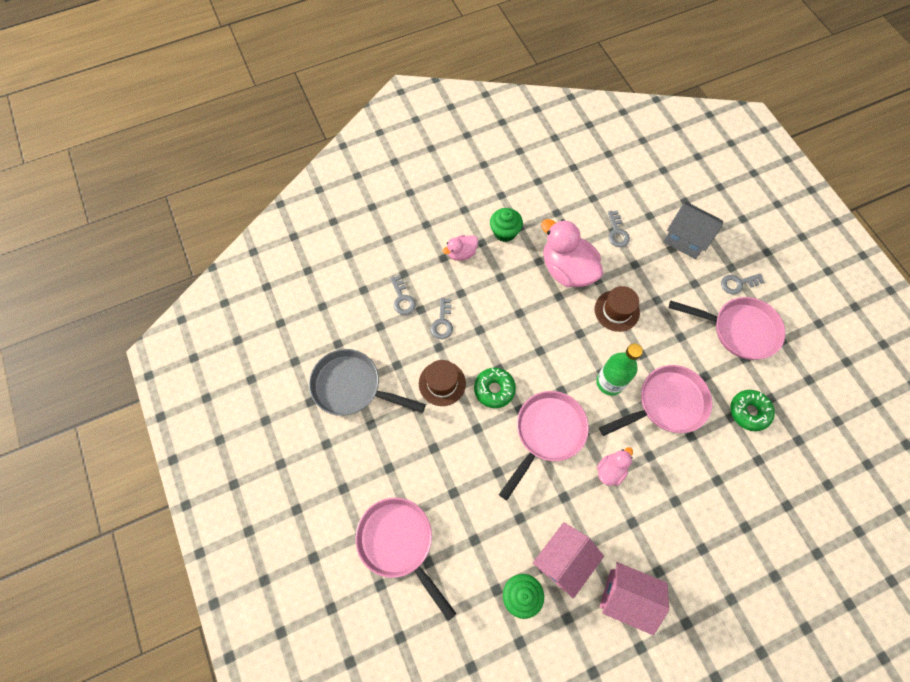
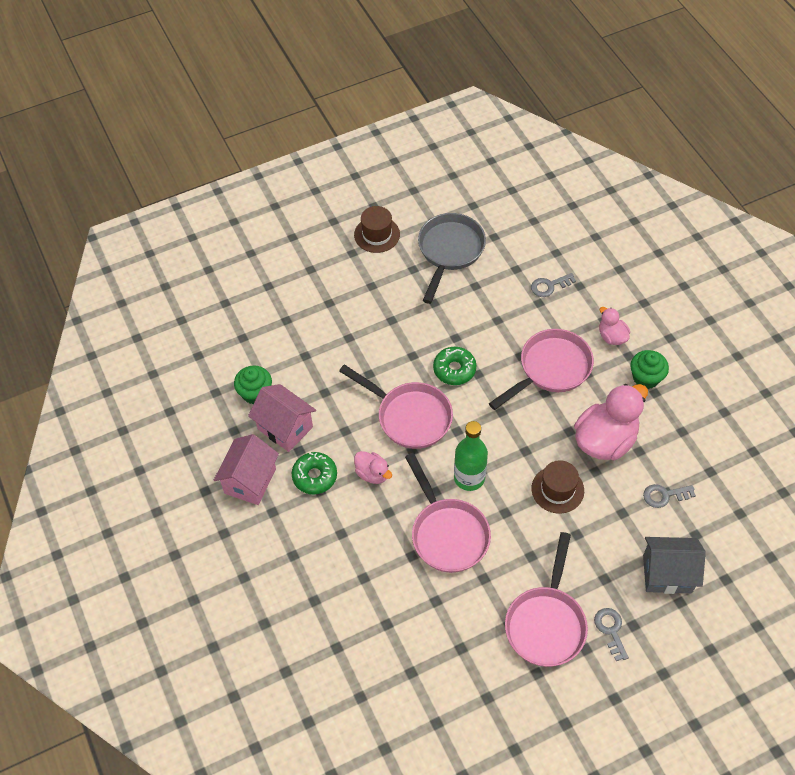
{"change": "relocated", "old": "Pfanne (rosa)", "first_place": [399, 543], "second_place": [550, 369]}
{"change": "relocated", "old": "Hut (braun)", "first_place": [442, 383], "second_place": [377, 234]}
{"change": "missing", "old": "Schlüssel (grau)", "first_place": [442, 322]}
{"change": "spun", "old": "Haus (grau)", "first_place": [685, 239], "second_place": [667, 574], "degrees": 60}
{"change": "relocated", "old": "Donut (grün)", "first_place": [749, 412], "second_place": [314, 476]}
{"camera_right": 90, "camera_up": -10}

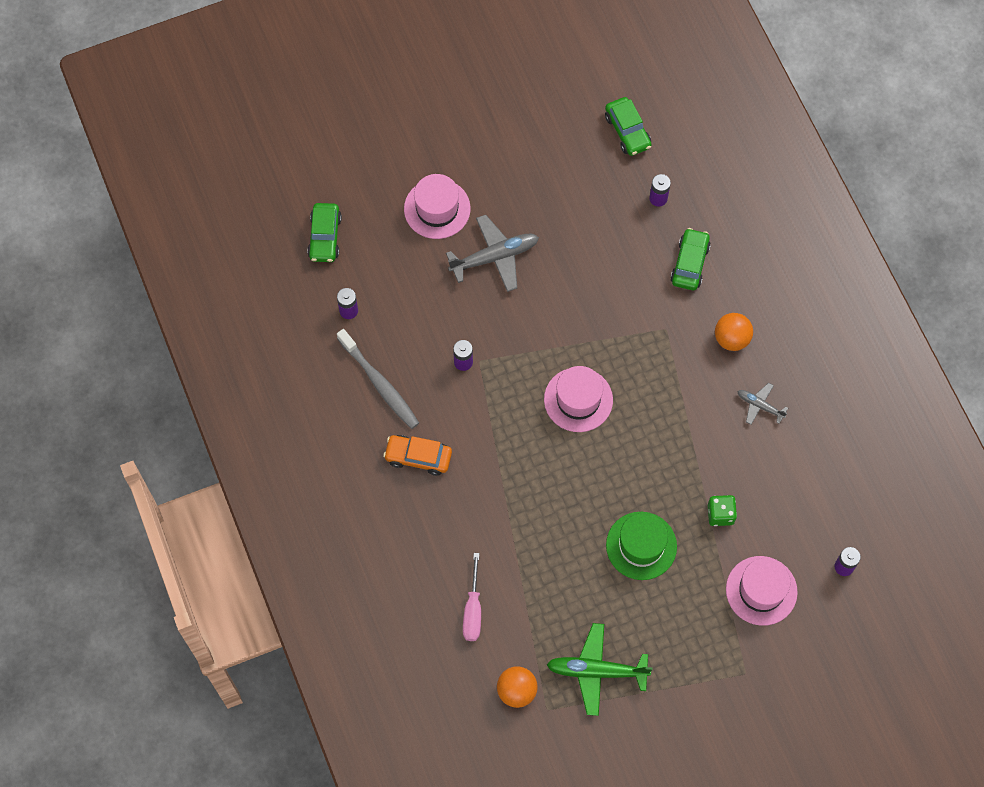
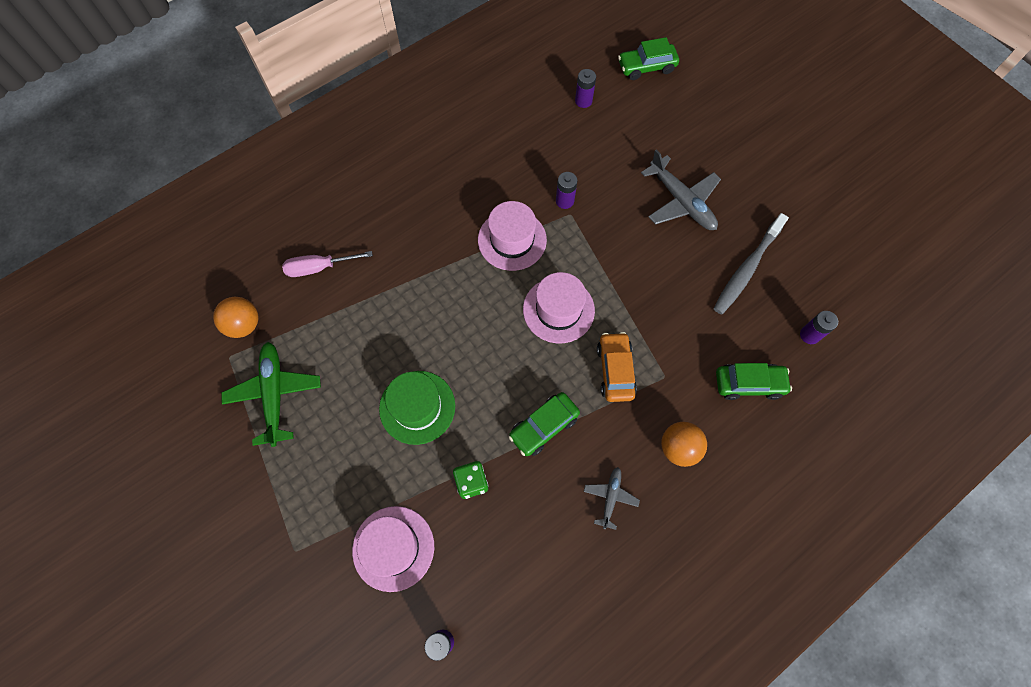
{"change": "relocated", "old": "Zahnbürste (grau)", "first_place": [379, 384], "second_place": [747, 269]}
{"change": "relocated", "old": "Auto (orange)", "first_place": [418, 457], "second_place": [615, 370]}
{"change": "relocated", "old": "Hut (rosa)", "first_place": [437, 209], "second_place": [512, 240]}
{"change": "relocated", "old": "Auto (grün)", "first_place": [627, 131], "second_place": [544, 427]}
{"camera_right": 75, "camera_up": 0}

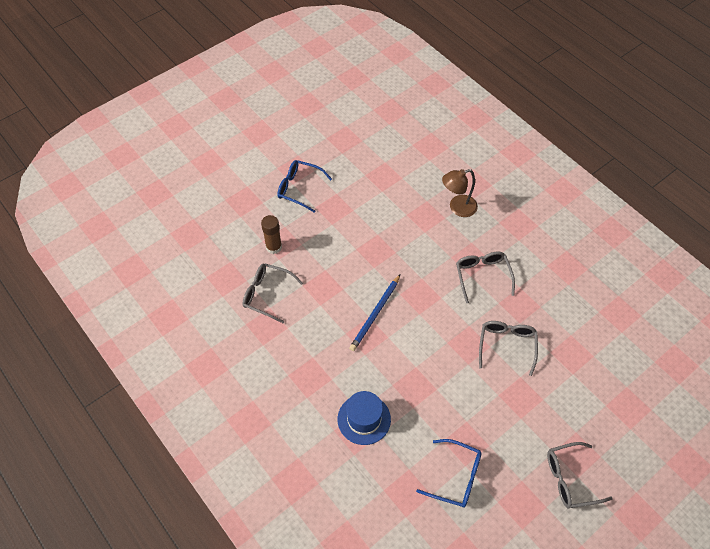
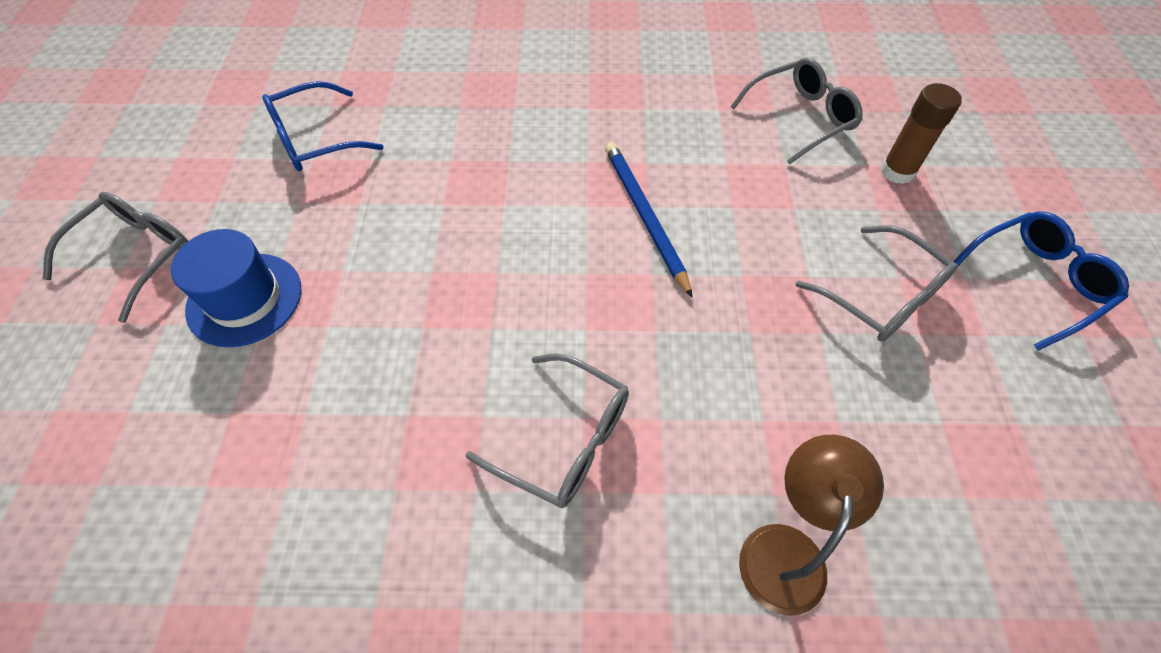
{"change": "relocated", "old": "Hut (blau)", "first_place": [364, 419], "second_place": [244, 299]}
{"change": "relocated", "old": "Brille (grau)", "first_place": [506, 346], "second_place": [881, 296]}
{"camera_right": 130, "camera_up": 0}

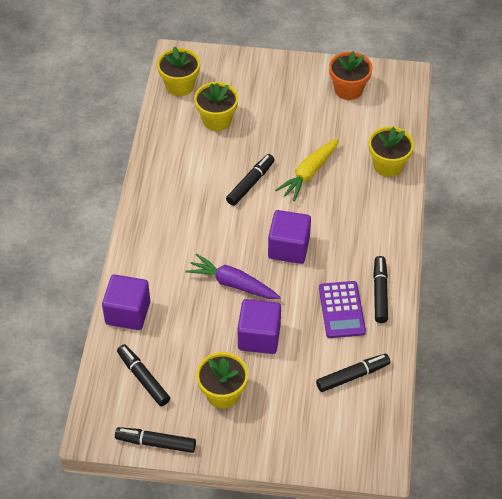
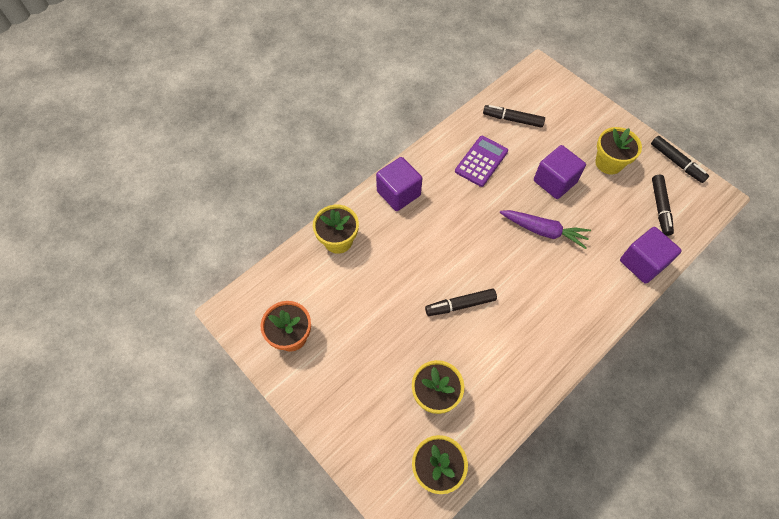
{"change": "spun", "old": "Karotte (lila)", "first_place": [232, 283], "second_place": [544, 231], "degrees": -45}
{"change": "relocated", "old": "Kubus (lila)", "first_place": [289, 248], "second_place": [398, 193]}
{"change": "missing", "old": "Karotte (gelb)", "first_place": [309, 173]}
{"change": "missing", "old": "Filzstift (schwarz)", "first_place": [380, 293]}
{"camera_right": -140, "camera_up": 10}

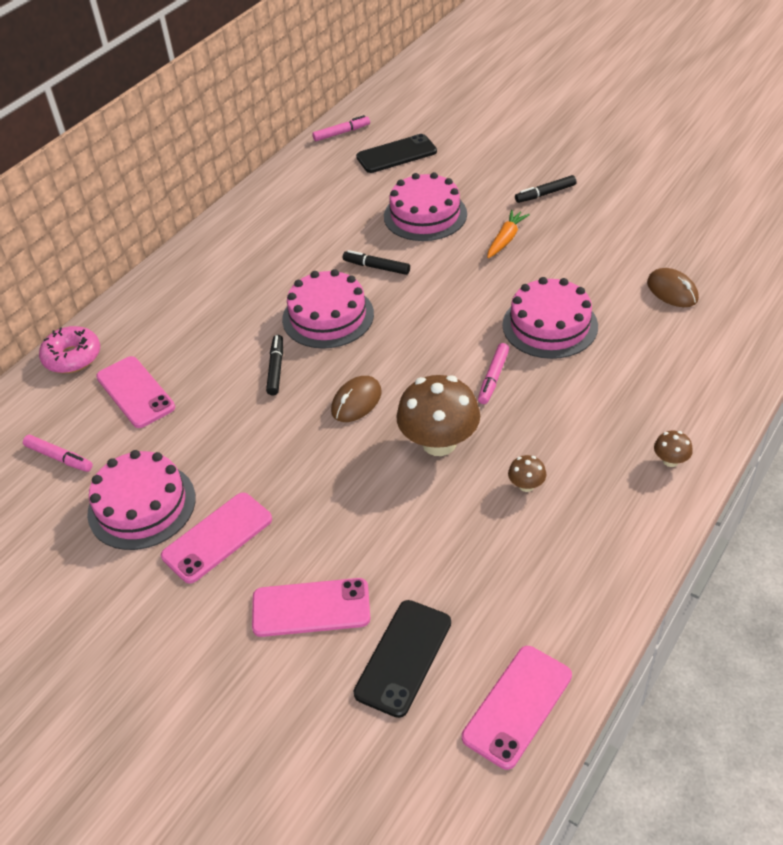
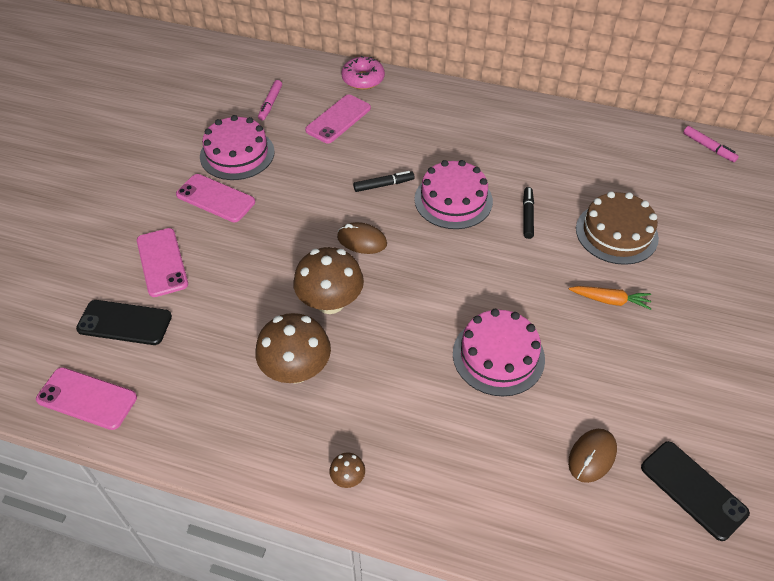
{"change": "relocated", "old": "Handy (schwarz)", "first_place": [396, 154], "second_place": [693, 490]}
{"change": "colour", "old": "Kuchen (rosa)", "new": "Kuchen (braun)", "first_place": [425, 215], "second_place": [616, 233]}
{"change": "missing", "old": "Filzstift (rosa)", "first_place": [493, 378]}
{"change": "size", "old": "Pilz (braun)", "first_place": [526, 485], "second_place": [296, 370], "factor": 2.27}
{"change": "missing", "old": "Filzstift (schwarz)", "first_place": [545, 194]}
{"camera_right": 70, "camera_up": 5}

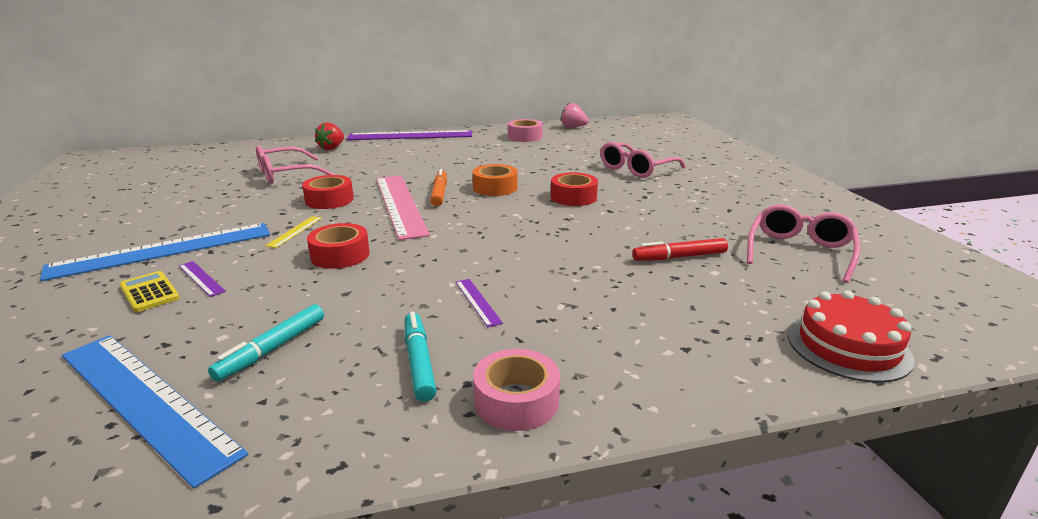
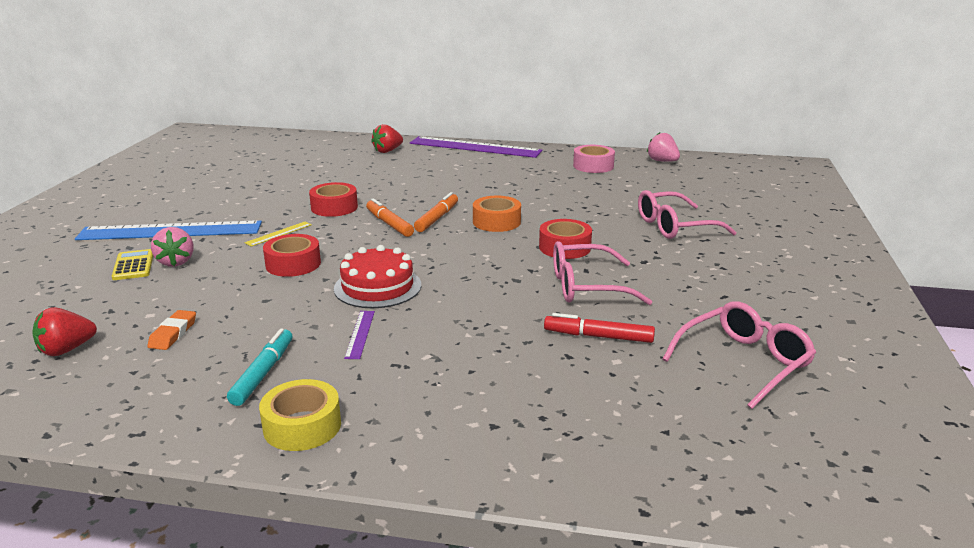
{"change": "exchanged", "old": "Lineal (blau)", "new": "Erdbeere (rot)", "first_place": [146, 400], "second_place": [66, 350]}
{"change": "exchanged", "old": "Lineal (lila)", "new": "Erdbeere (rosa)", "first_place": [201, 278], "second_place": [176, 262]}
{"change": "exchanged", "old": "Filzstift (türkis)", "new": "Radiergummi (orange)", "first_place": [272, 349], "second_place": [173, 334]}
{"change": "relocated", "old": "Brille (rosa)", "first_place": [286, 174], "second_place": [586, 287]}
{"change": "exchanged", "old": "Lineal (rosa)", "new": "Filzstift (orange)", "first_place": [400, 205], "second_place": [389, 224]}
{"change": "colour", "old": "Klebeband (rosa)", "new": "Klebeband (gelb)", "first_place": [516, 401], "second_place": [302, 426]}
{"change": "relocated", "old": "Kuchen (rot)", "first_place": [848, 346], "second_place": [377, 287]}
{"camera_right": 25, "camera_up": 0}

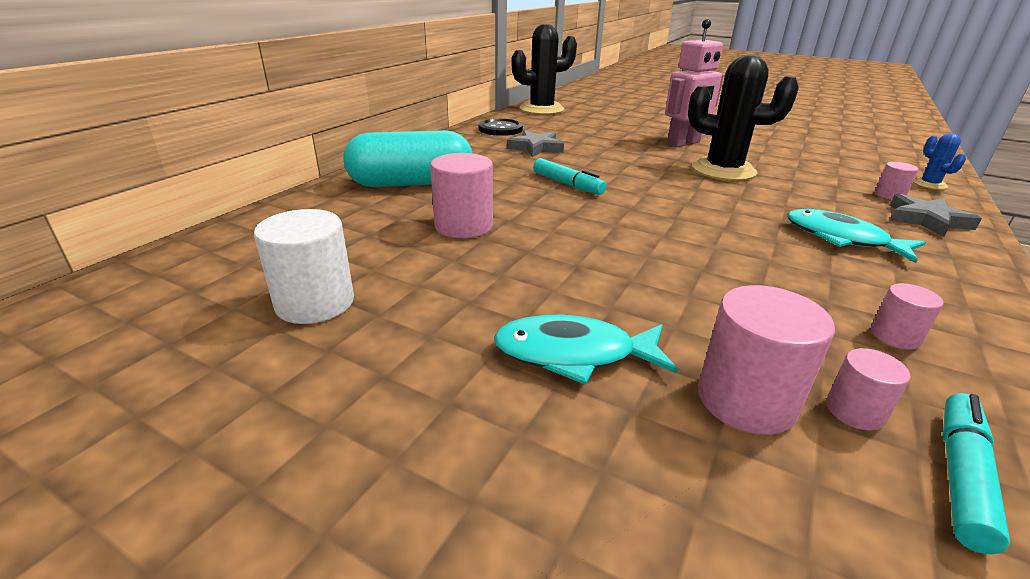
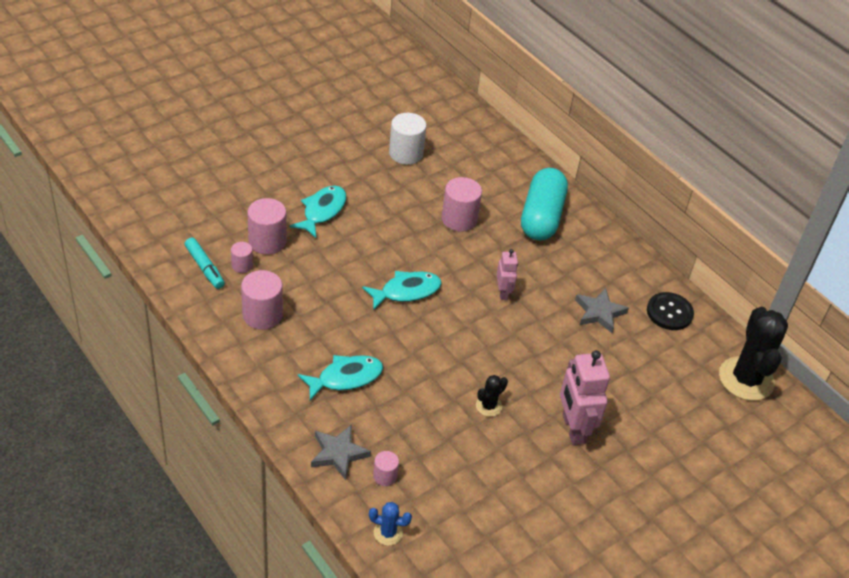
{"change": "exchanged", "old": "Filzstift (türkis)", "new": "Roboter (rosa)", "first_place": [567, 184], "second_place": [503, 293]}
{"change": "size", "old": "Kaktus (schwarz)", "first_place": [723, 170], "second_place": [488, 406], "factor": 0.46}
{"change": "size", "old": "Vollzylinder (rosa)", "first_place": [895, 336], "second_place": [262, 315], "factor": 1.82}
{"change": "appeared", "new": "Fisch (türkis)", "second_place": [406, 291]}
{"camera_right": 110, "camera_up": 15}

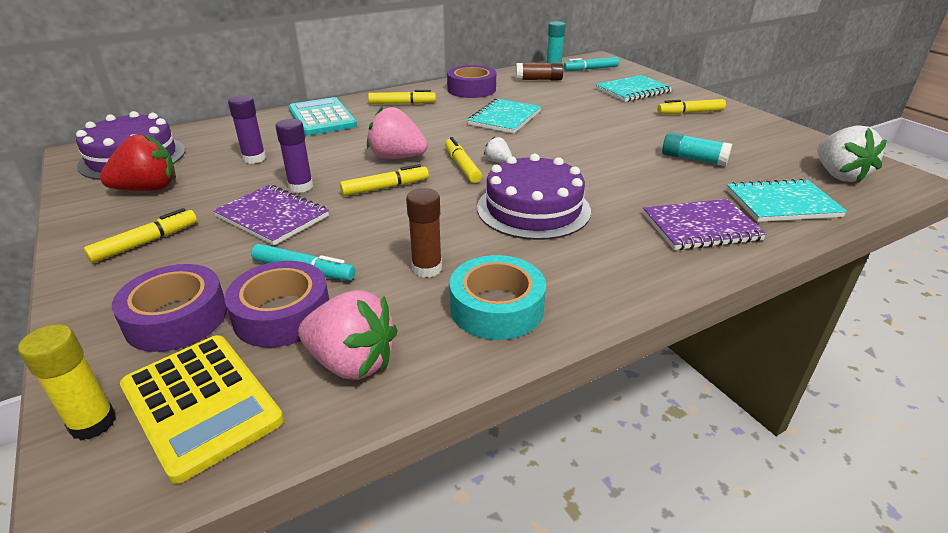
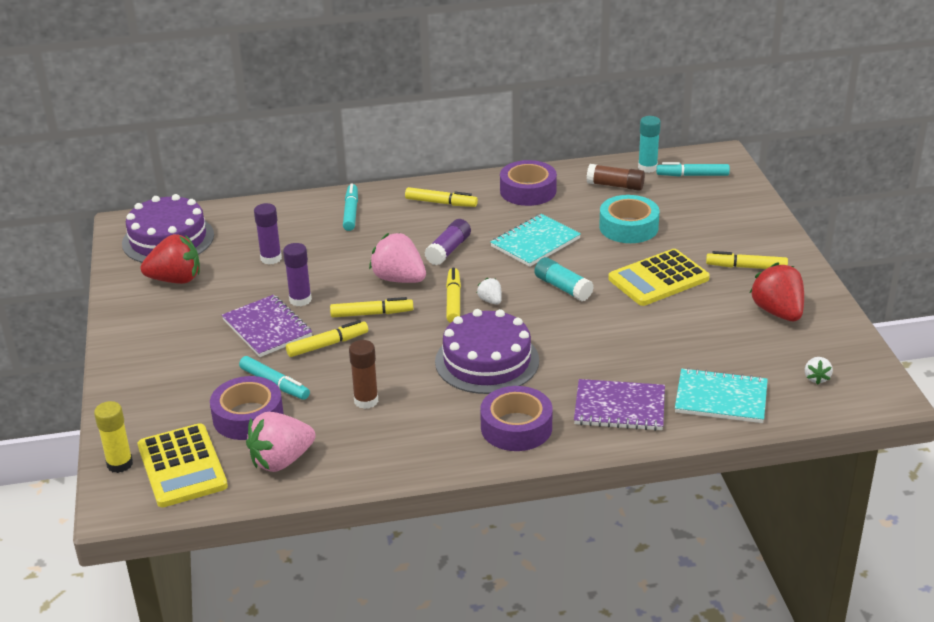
{"change": "relocated", "old": "Filzstift (gelb)", "first_place": [146, 242], "second_place": [328, 345]}
{"change": "relocated", "old": "Klebeband (lila)", "first_place": [176, 318], "second_place": [516, 427]}
{"change": "exchanged", "old": "Taschenrechner (türkis)", "new": "Filzstift (türkis)", "first_place": [322, 118], "second_place": [351, 212]}
{"change": "spun", "old": "Erdbeere (rosa)", "first_place": [352, 362], "second_place": [281, 460], "degrees": 105}
{"change": "relocated", "old": "Klebeband (türkis)", "first_place": [496, 308], "second_place": [628, 227]}
{"change": "missing", "old": "Notizbuch (türkis)", "first_place": [633, 90]}
{"change": "relocated", "old": "Klebestift (türkis)", "first_place": [693, 159], "second_place": [563, 288]}
{"change": "size", "old": "Erdbeere (weiß)", "first_place": [838, 175], "second_place": [816, 378], "factor": 0.49}
{"change": "appeared", "new": "Klebestift (lila)", "second_place": [448, 250]}
{"change": "appeared", "new": "Taschenrechner (gelb)", "second_place": [658, 279]}
{"change": "appeared", "new": "Erdbeere (rot)", "second_place": [778, 312]}
{"camera_right": 20, "camera_up": 0}

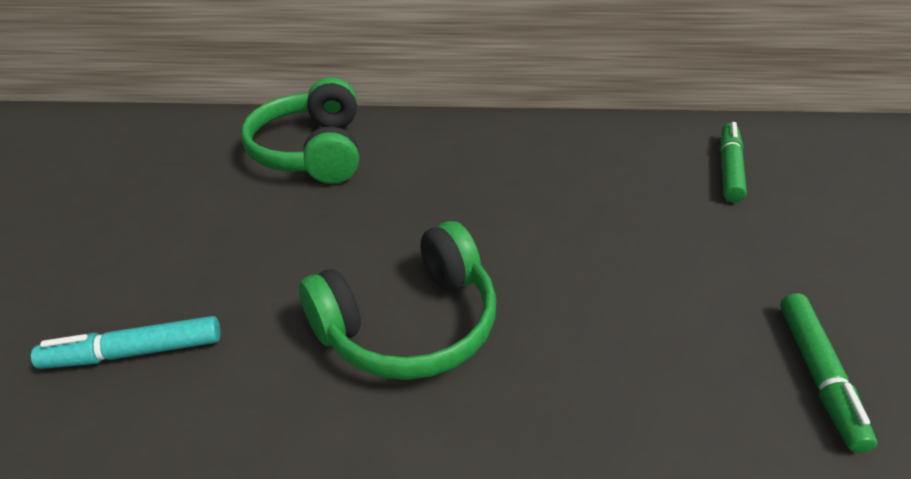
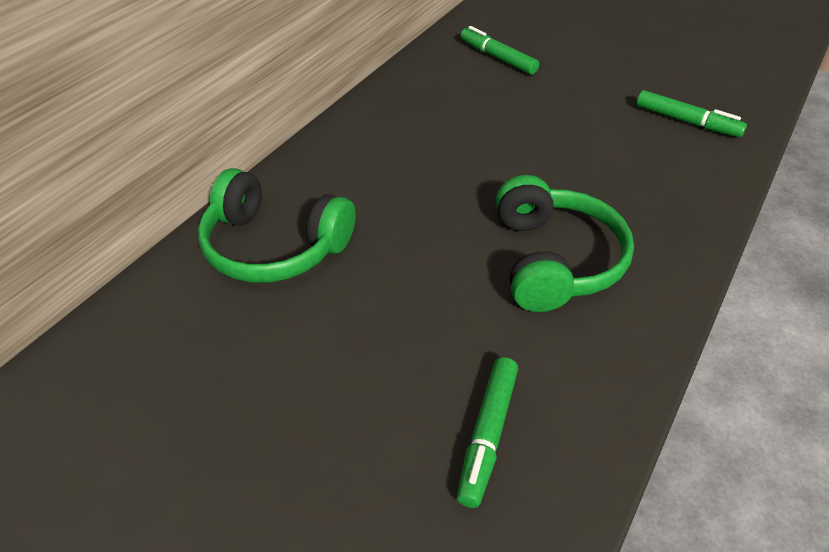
{"change": "colour", "old": "Filzstift (türkis)", "new": "Filzstift (grün)", "first_place": [134, 352], "second_place": [487, 435]}
{"camera_right": -60, "camera_up": 5}

